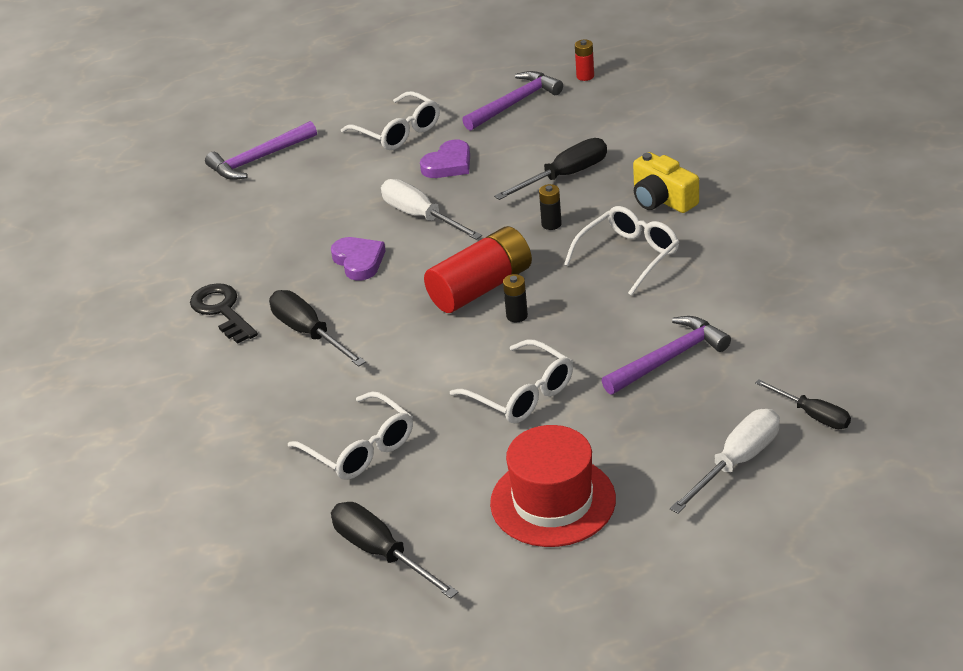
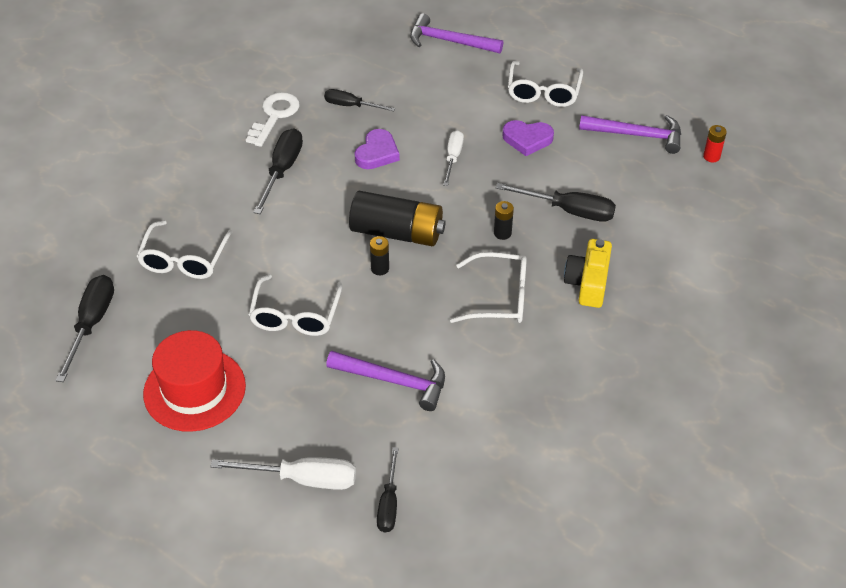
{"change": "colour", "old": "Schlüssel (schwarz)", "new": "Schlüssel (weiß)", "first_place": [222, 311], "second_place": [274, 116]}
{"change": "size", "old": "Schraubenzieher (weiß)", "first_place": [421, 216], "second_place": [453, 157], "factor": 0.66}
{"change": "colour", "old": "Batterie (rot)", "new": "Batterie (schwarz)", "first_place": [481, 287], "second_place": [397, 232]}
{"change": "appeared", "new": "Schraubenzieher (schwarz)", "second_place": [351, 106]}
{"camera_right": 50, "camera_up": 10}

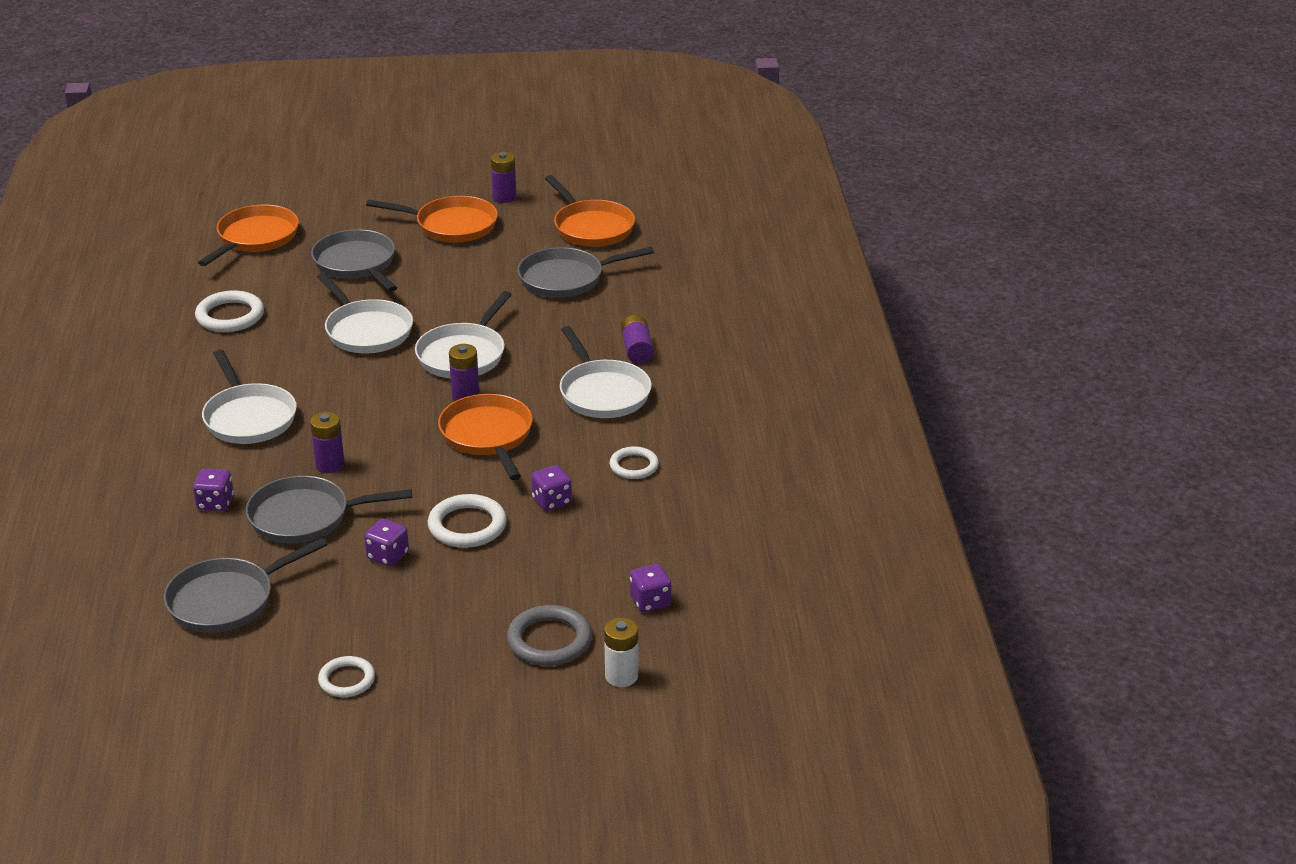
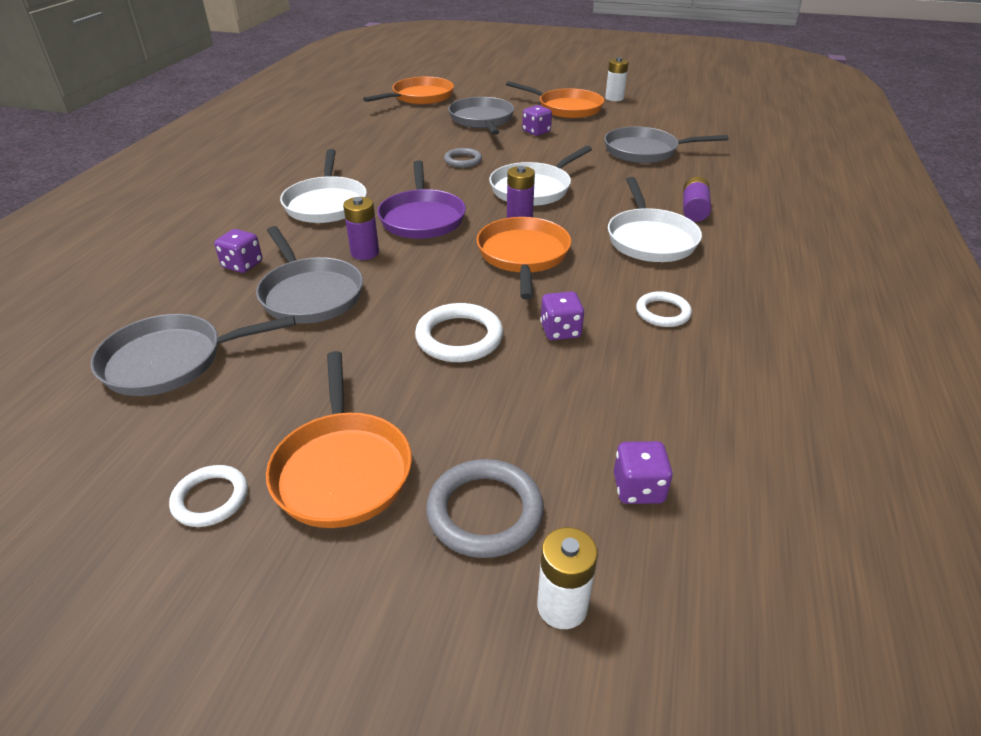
{"change": "missing", "old": "Ring (weiß)", "first_place": [230, 316]}
{"change": "spun", "old": "Pfanne (grau)", "first_place": [305, 517], "second_place": [310, 294], "degrees": -135}
{"change": "exchanged", "old": "Pfanne (weiß)", "new": "Ring (grau)", "first_place": [366, 331], "second_place": [463, 160]}
{"change": "relocated", "old": "Spielwürfel (lila)", "first_place": [388, 556], "second_place": [536, 132]}
{"change": "colour", "old": "Batterie (lila)", "new": "Batterie (weiß)", "first_place": [504, 197], "second_place": [614, 98]}
{"change": "relocated", "old": "Pfanne (orange)", "first_place": [591, 227], "second_place": [342, 469]}
{"change": "appeared", "new": "Pfanne (lila)", "second_place": [422, 218]}
{"camera_right": 20, "camera_up": 5}

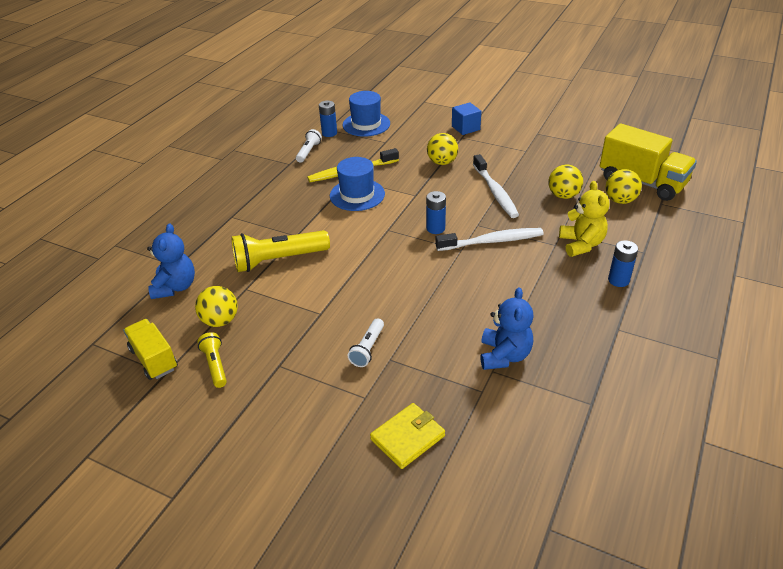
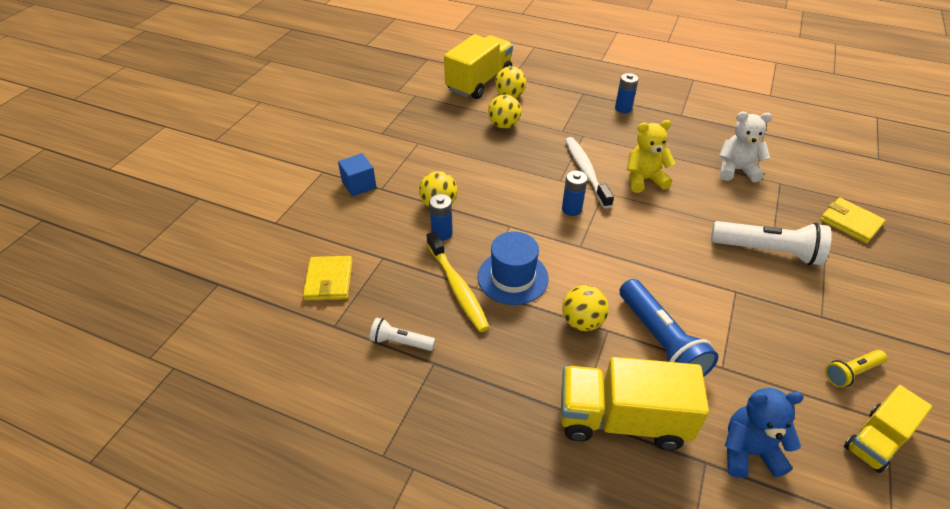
{"change": "relocated", "old": "Ball (gelb)", "first_place": [220, 321], "second_place": [582, 322]}
{"change": "colour", "old": "Taschenlampe (gelb)", "new": "Taschenlampe (blau)", "first_place": [278, 260], "second_place": [660, 341]}
{"change": "relocated", "old": "Batterie (blau)", "first_place": [329, 133], "second_place": [442, 233]}
{"change": "exchanged", "old": "Hut (blau)", "new": "Geldbörse (gelb)", "first_place": [366, 124], "second_place": [329, 280]}
{"change": "size", "old": "Taschenlampe (weiß)", "first_place": [368, 349], "second_place": [768, 251], "factor": 1.87}
{"change": "missing", "old": "Zahnbürste (weiß)", "first_place": [495, 192]}
{"change": "colour", "old": "Teddybär (blau)", "new": "Teddybär (weiß)", "first_place": [504, 355], "second_place": [736, 170]}
{"change": "relocated", "old": "Teddybär (gelb)", "first_place": [581, 244], "second_place": [644, 179]}
{"change": "appeared", "new": "Lastwagen (gelb)", "second_place": [622, 419]}
{"camera_right": -95, "camera_up": 5}

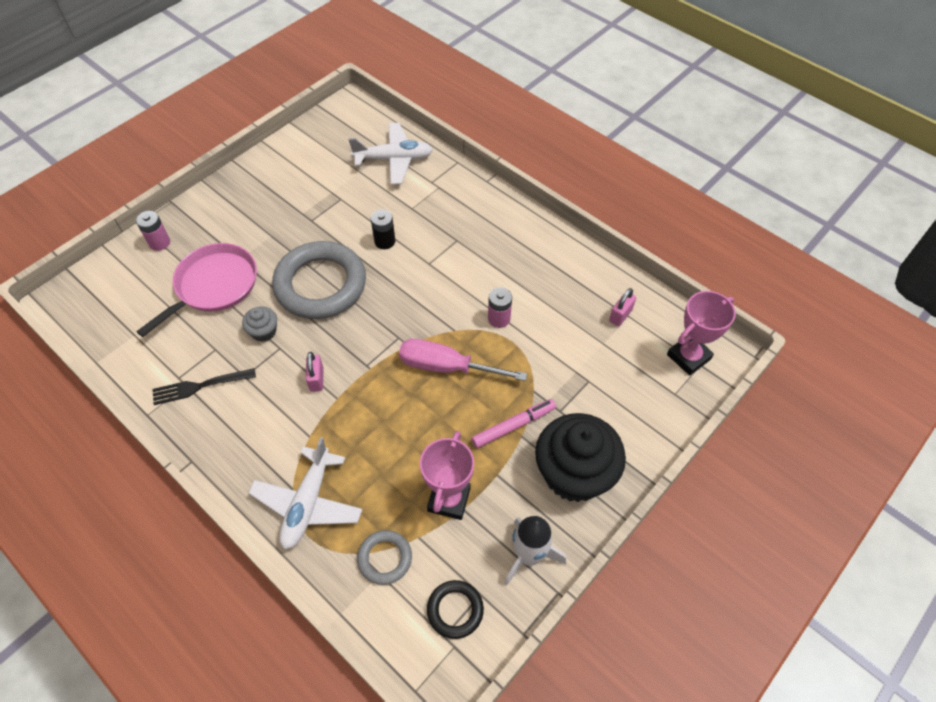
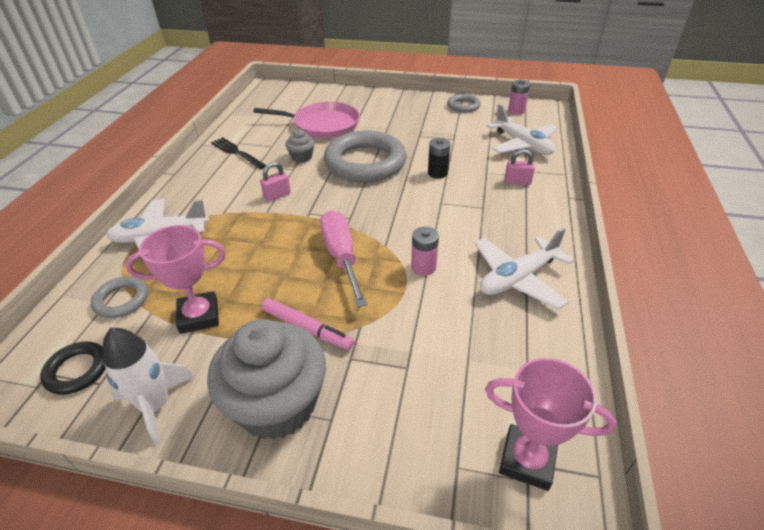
{"change": "relocated", "old": "Batterie (rosa)", "first_place": [159, 243], "second_place": [516, 111]}
{"change": "colour", "old": "Muffin (schwarz)", "new": "Muffin (grau)", "first_place": [574, 473], "second_place": [277, 404]}
{"change": "relocated", "old": "Vorhängeschloss (rosa)", "first_place": [620, 315], "second_place": [517, 182]}
{"change": "appeared", "new": "Ring (grau)", "second_place": [463, 106]}
{"change": "appeared", "new": "Flugzeug (weiß)", "second_place": [518, 278]}
{"camera_right": 60, "camera_up": -15}

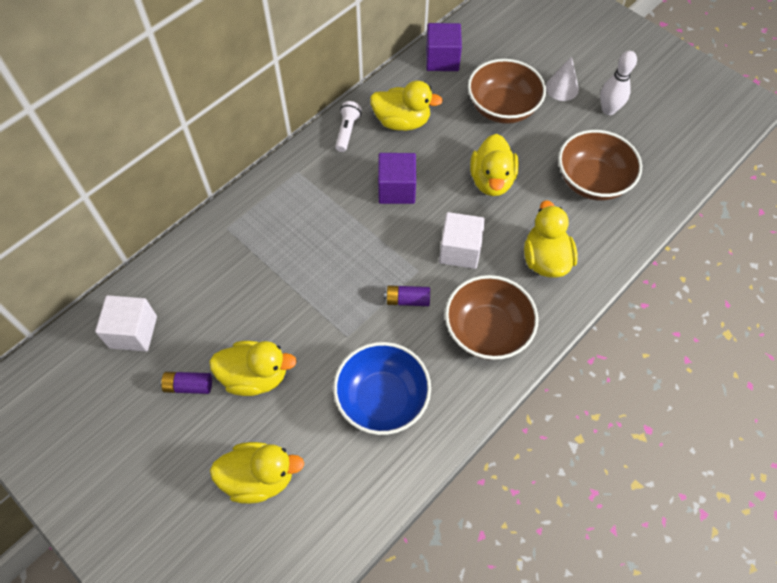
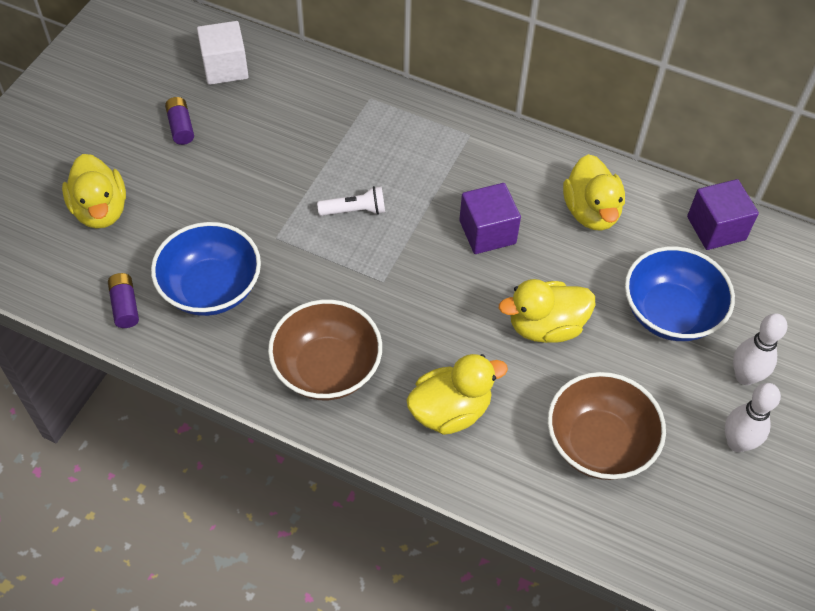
{"change": "missing", "old": "Ente (gelb)", "first_place": [255, 376]}
{"change": "relocated", "old": "Taschenlampe (weiß)", "first_place": [347, 131], "second_place": [355, 210]}
{"change": "relocated", "old": "Batterie (lila)", "first_place": [407, 300], "second_place": [125, 306]}
{"change": "missing", "old": "Kubus (weiß)", "first_place": [459, 250]}
{"change": "colour", "old": "Schüssel (braun)", "new": "Schüssel (blau)", "first_place": [502, 108], "second_place": [670, 313]}
{"change": "exchanged", "old": "Kegel (weiß)", "new": "Bowlingkegel (weiß)", "first_place": [562, 88], "second_place": [745, 376]}
{"camera_right": 70, "camera_up": -5}

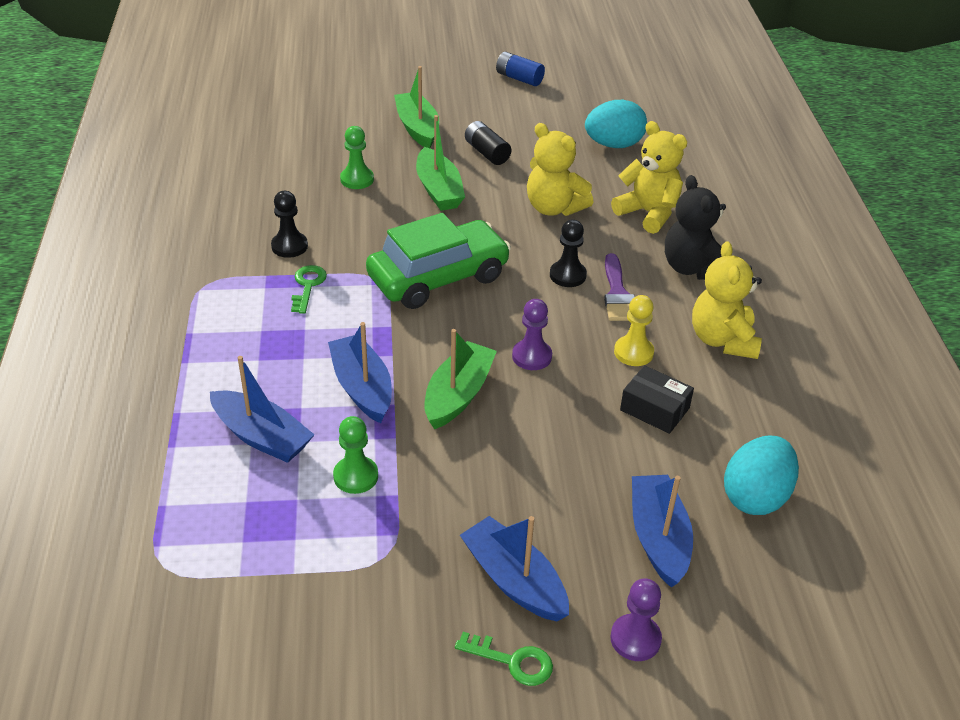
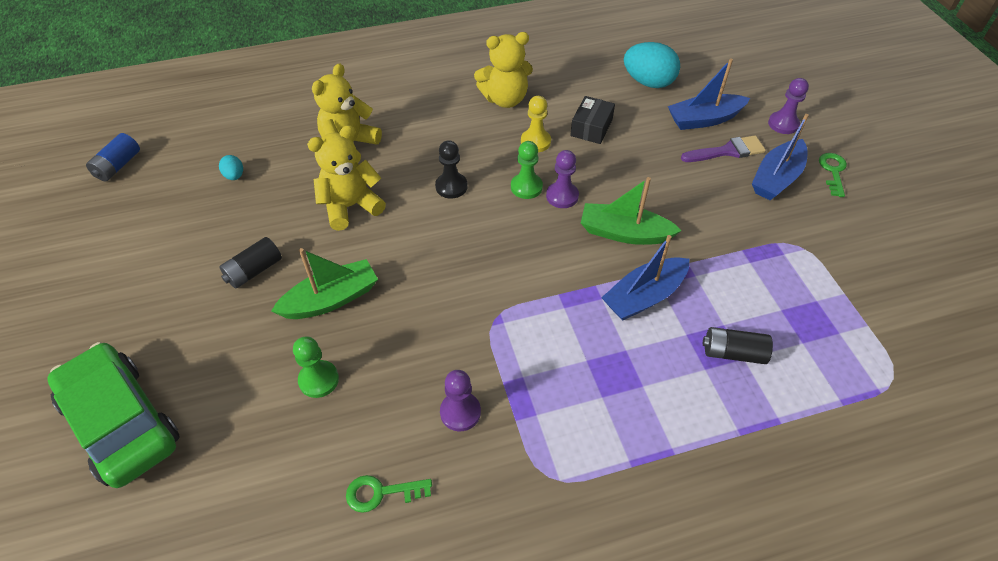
{"change": "exchanged", "old": "Boot (blau)", "new": "Batterie (schwarz)", "first_place": [261, 437], "second_place": [733, 353]}
{"change": "colour", "old": "Bauer (schwarz)", "new": "Bauer (lila)", "first_place": [289, 246], "second_place": [460, 412]}
{"change": "relocated", "old": "Schlüssel (grün)", "first_place": [307, 286], "second_place": [381, 493]}
{"change": "relocated", "old": "Bauer (grün)", "first_place": [356, 476], "second_place": [526, 187]}
{"change": "relocated", "old": "Auto (grün)", "first_place": [438, 277], "second_place": [122, 422]}
{"change": "missing", "old": "Boot (grün)", "first_place": [417, 128]}
{"change": "relocated", "old": "Batterie (blau)", "first_place": [519, 78], "second_place": [118, 166]}
{"change": "spun", "old": "Teddybär (gelb)", "first_place": [554, 208], "second_place": [350, 206], "degrees": -150}
{"change": "size", "old": "Ei (türkis)", "first_place": [613, 145], "second_place": [234, 176], "factor": 0.48}
{"change": "relocated", "old": "Pinsel (lila)", "first_place": [617, 294], "second_place": [727, 151]}
{"change": "missing", "old": "Teddybär (schwarz)", "first_place": [693, 268]}
{"camera_right": -100, "camera_up": 10}

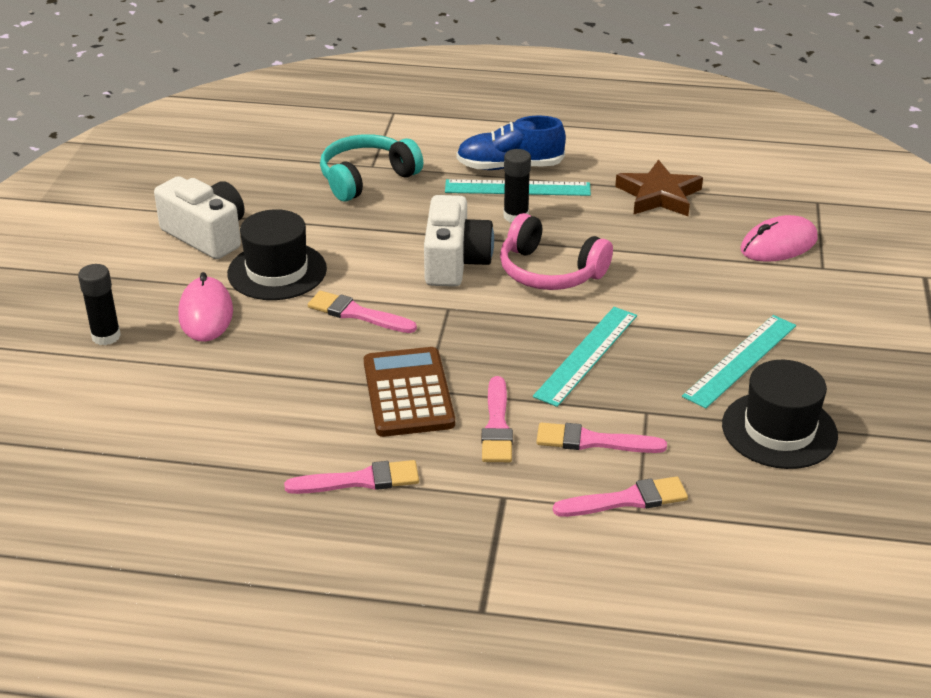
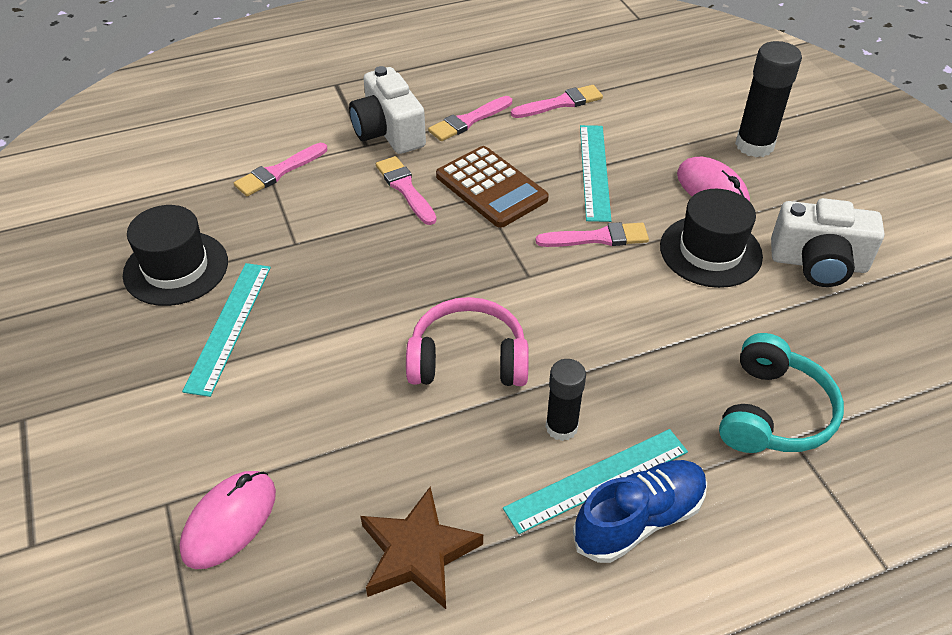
{"change": "size", "old": "Klebestift (schwarz)", "first_place": [106, 336], "second_place": [754, 145], "factor": 1.57}
{"change": "relocated", "old": "Kamera (weiß)", "first_place": [455, 262], "second_place": [388, 131]}
{"change": "relocated", "old": "Lineal (türkis)", "first_place": [586, 355], "second_place": [595, 171]}
{"change": "relocated", "old": "Pinsel (rosa)", "first_place": [593, 441], "second_place": [560, 103]}
{"camera_right": 150, "camera_up": 10}

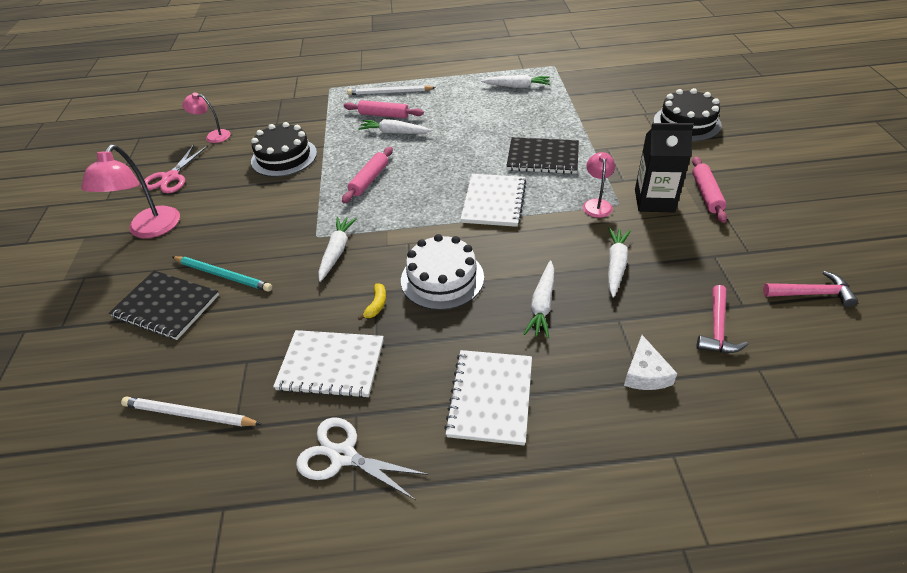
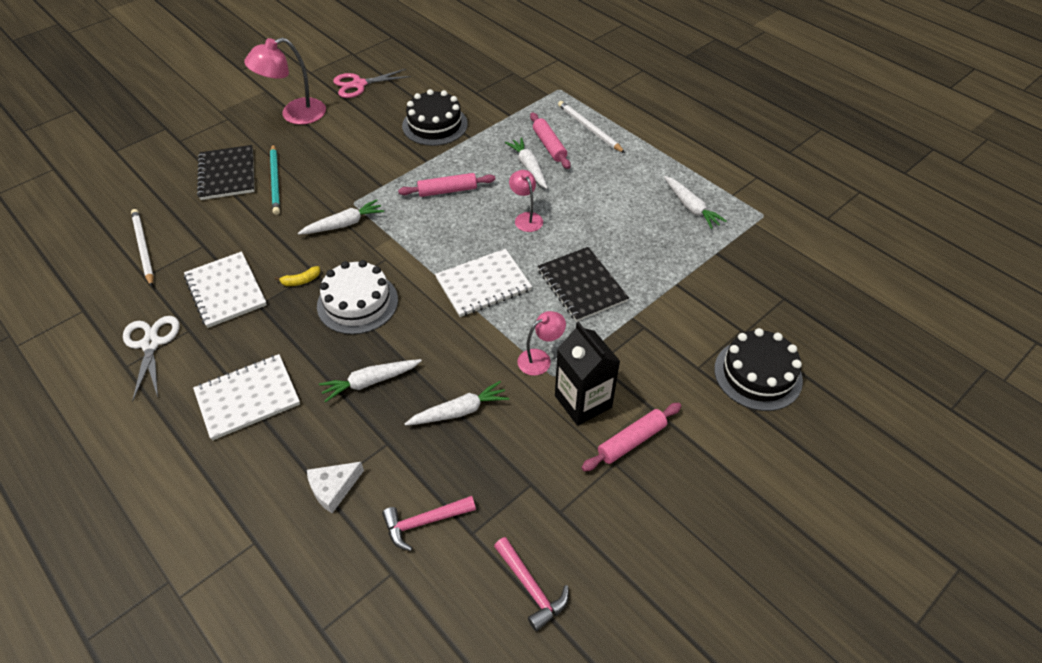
{"change": "relocated", "old": "Lampe (rosa)", "first_place": [213, 136], "second_place": [526, 218]}
{"camera_right": 50, "camera_up": 5}

